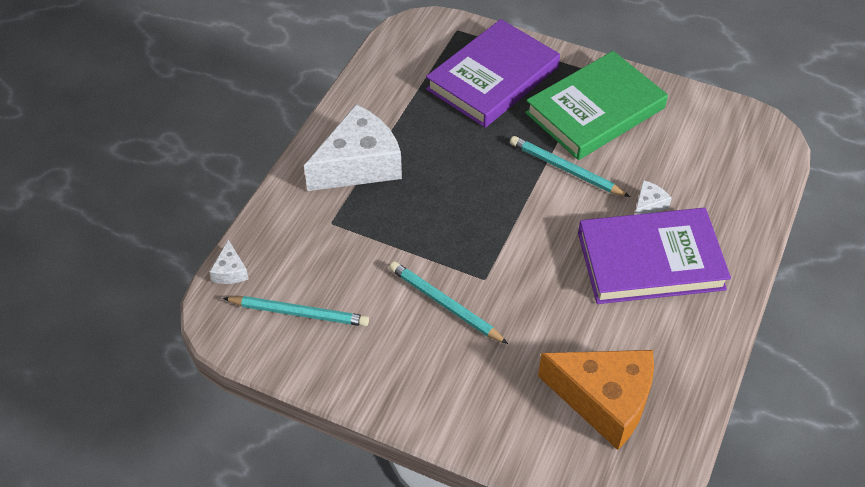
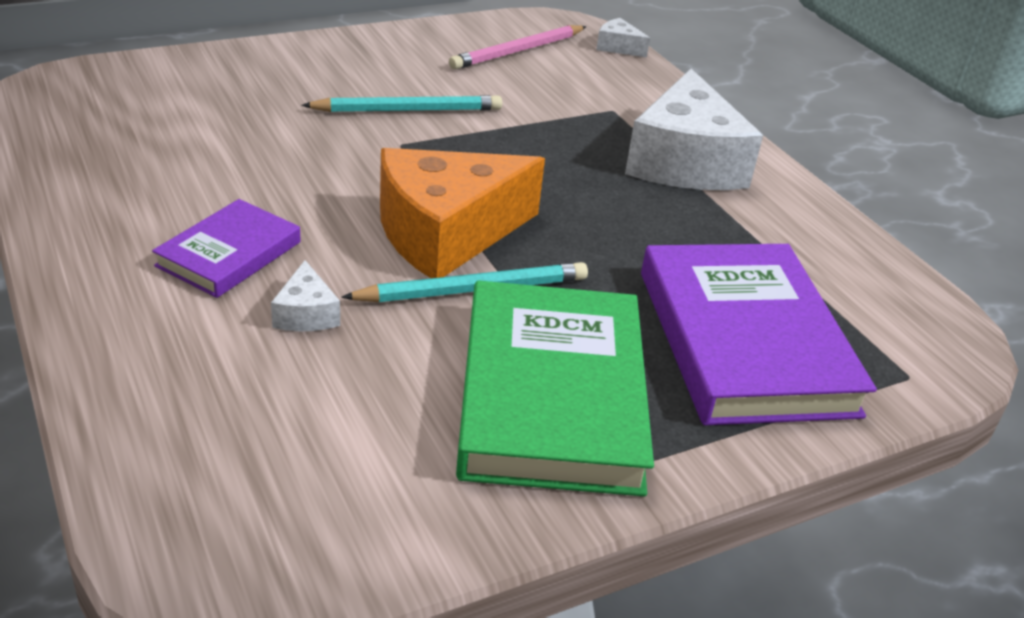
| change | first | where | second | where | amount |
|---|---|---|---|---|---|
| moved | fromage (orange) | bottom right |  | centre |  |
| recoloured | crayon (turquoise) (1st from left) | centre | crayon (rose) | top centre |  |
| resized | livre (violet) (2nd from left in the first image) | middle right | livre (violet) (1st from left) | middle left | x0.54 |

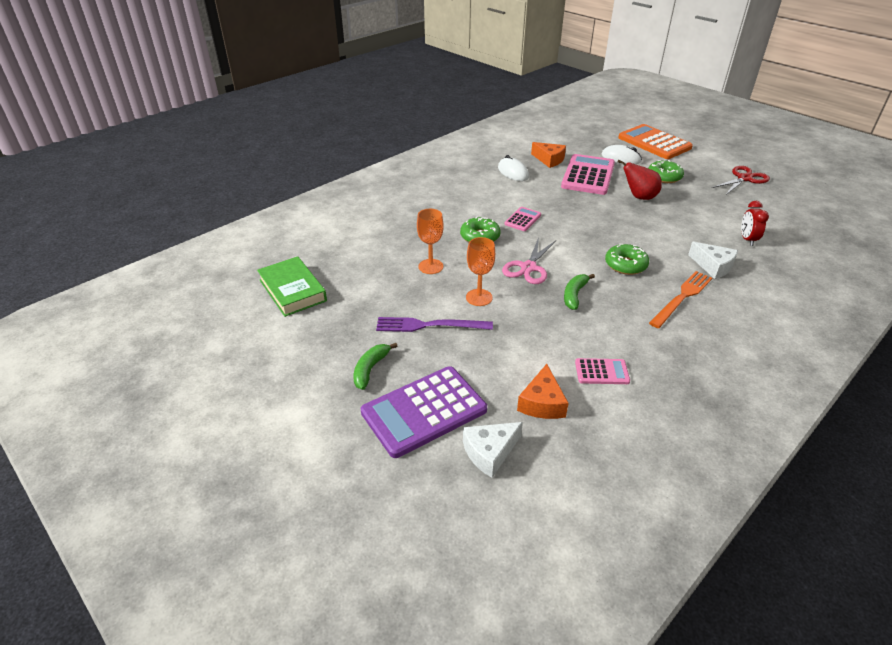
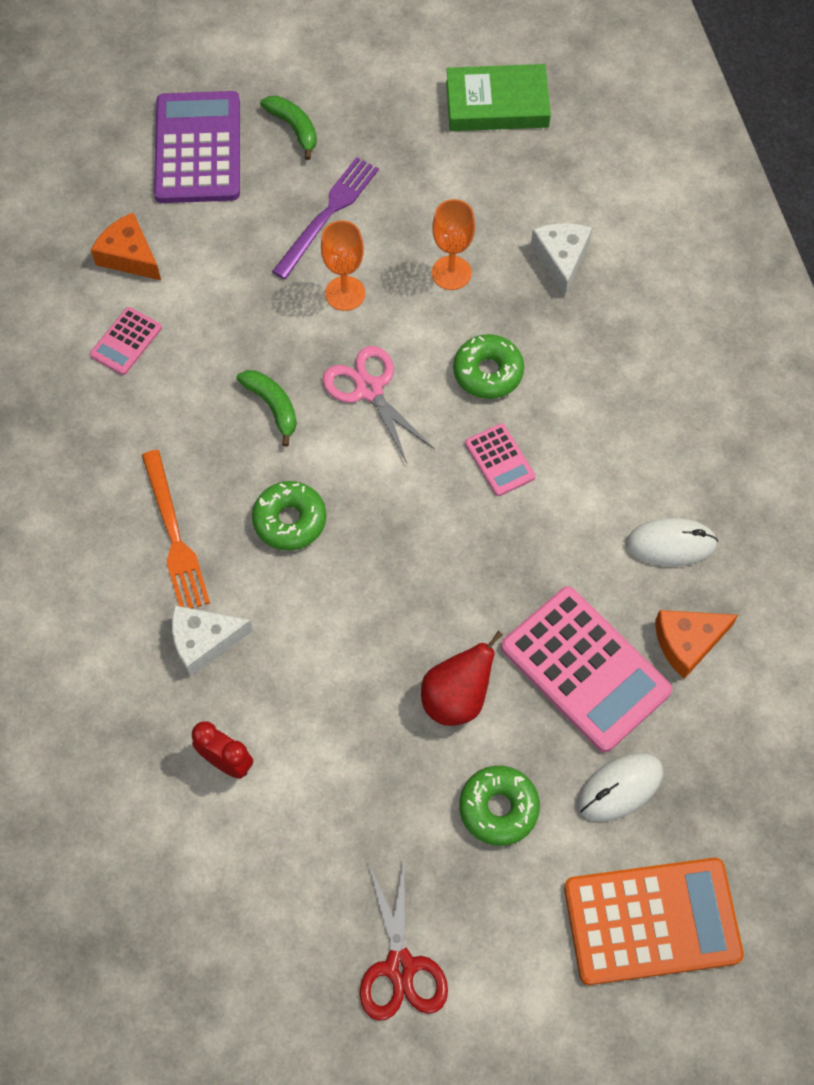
| change | first | where | second | where | amount |
|---|---|---|---|---|---|
| moved | fromage (blanc) (1st from left in the first image) | bottom centre | fromage (blanc) (2nd from left) | top right |  |

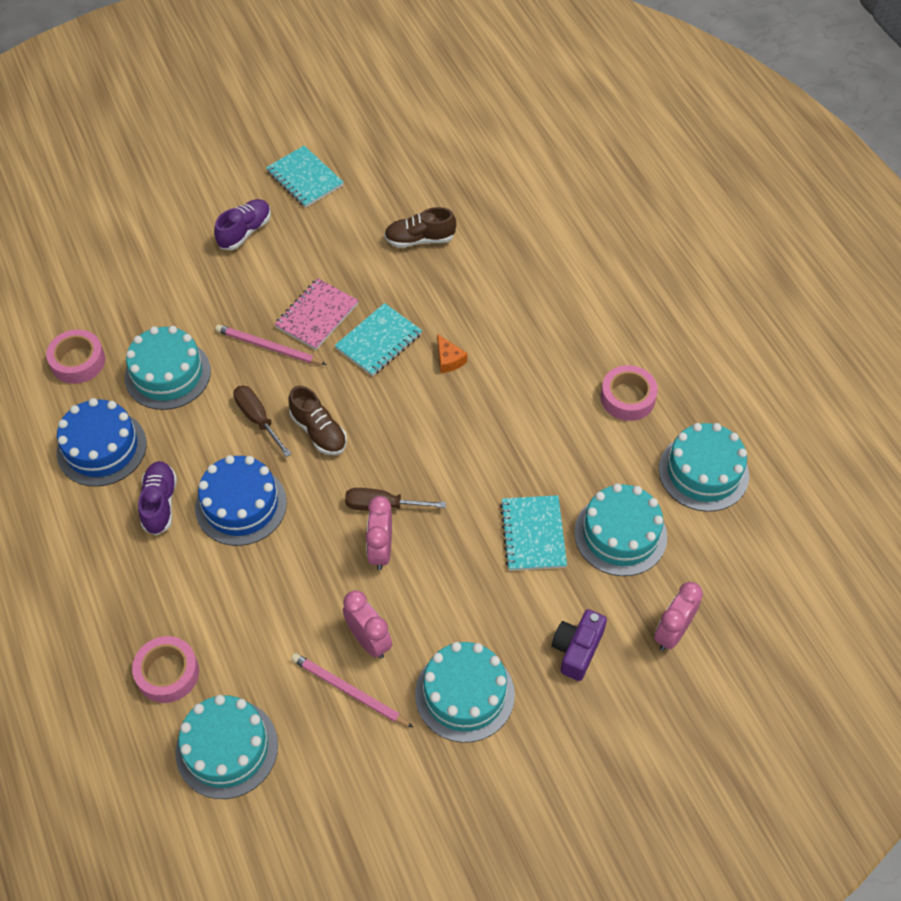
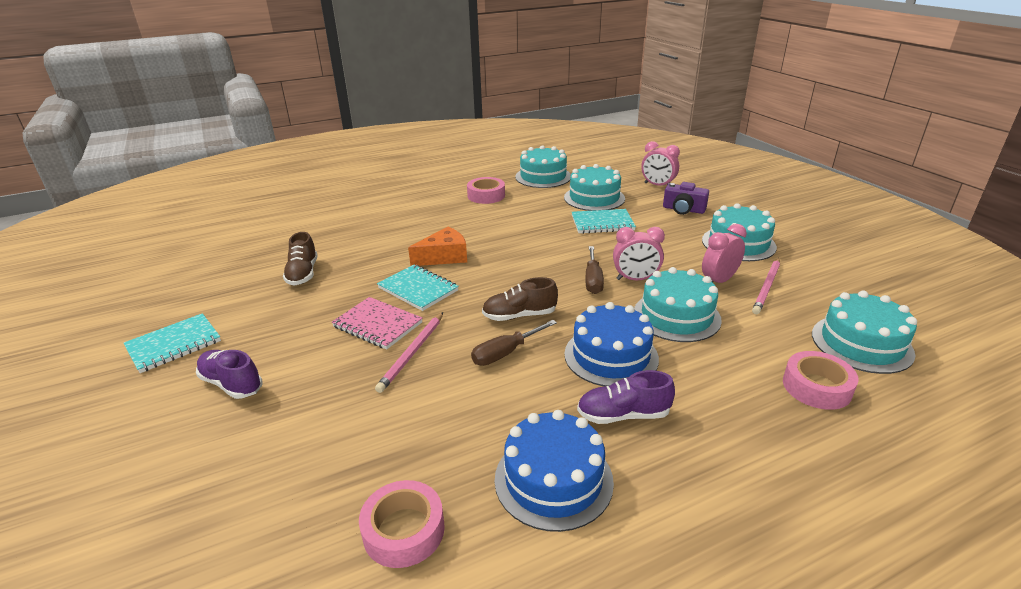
| change | first | where | second | where | amount |
|---|---|---|---|---|---|
| moved | gâteau (turquoise) (1st from left in the first image) | middle left | gâteau (turquoise) (3rd from left) | centre |  |
| turned | chaussure (marron) (1st from left in the first image) | centre | chaussure (marron) (2nd from left) | centre | 150 degrees counterclockwise |
| resized | fromage (orange) | centre |  | centre | x1.70 |

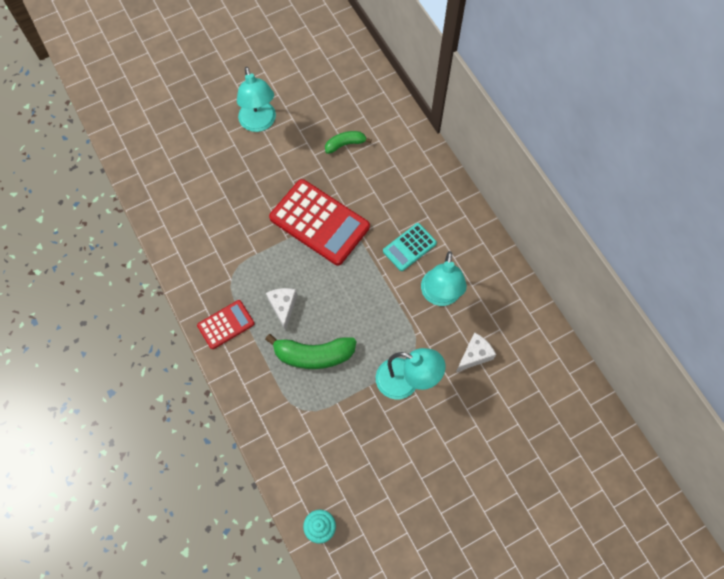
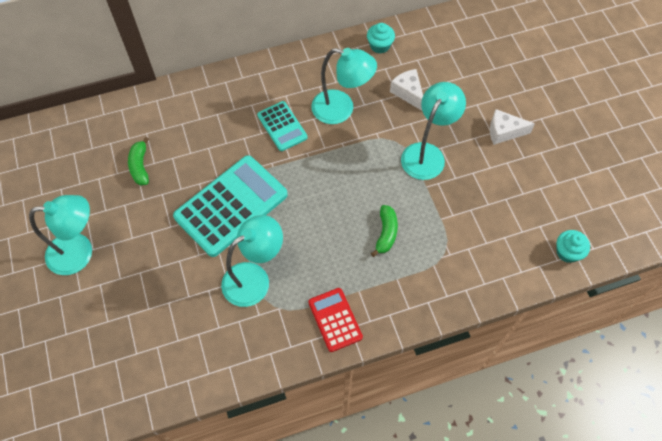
| change | first | where | second | where | amount |
|---|---|---|---|---|---|
| added |  |  | lampe (turquoise) (2nd from left) | centre |  |
| added |  |  | muffin (turquoise) (1st from left) | top centre |  |
| moved | fromage (blanc) (1st from left in the first image) | centre | fromage (blanc) (2nd from left) | top right |  |
| recoloured | calculatrice (rouge) (2nd from left) | centre | calculatrice (turquoise) (1st from left) | centre |  |
| resized | banane (vert) (1st from left in the first image) | centre | banane (vert) (2nd from left) | centre | x0.59 |

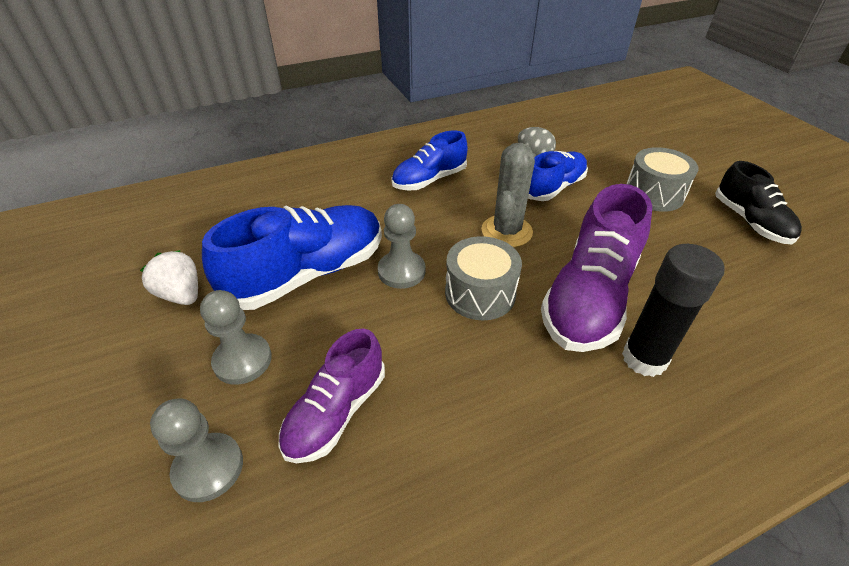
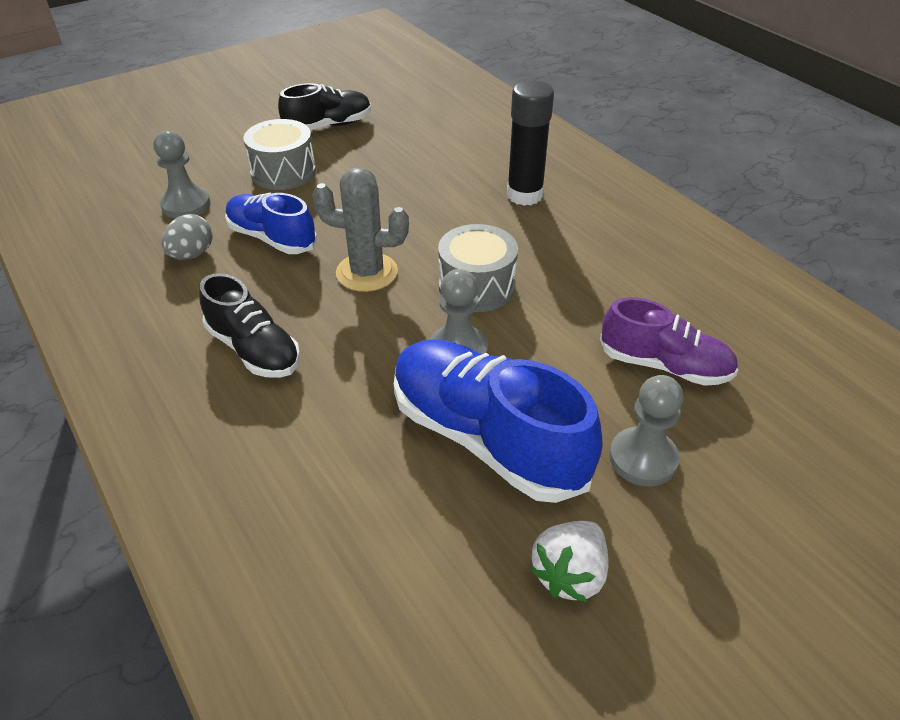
| change | first | where | second | where | amount |
|---|---|---|---|---|---|
| removed | chaussure (violet) (2nd from left) | middle right |  |  |  |
| moved | pion (gris) (1st from left) | bottom left |  | top left |  |
| recoloured | chaussure (bleu) (2nd from left) | top centre | chaussure (noir) (1st from left) | middle left |  |

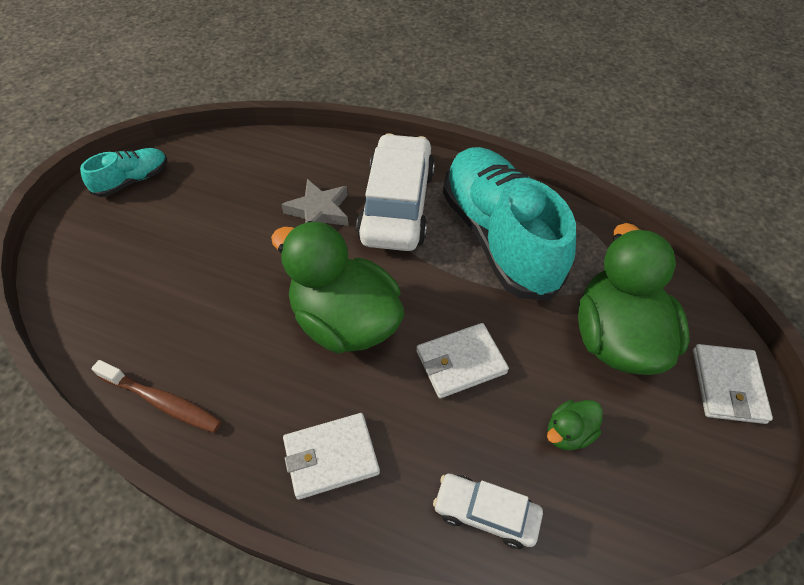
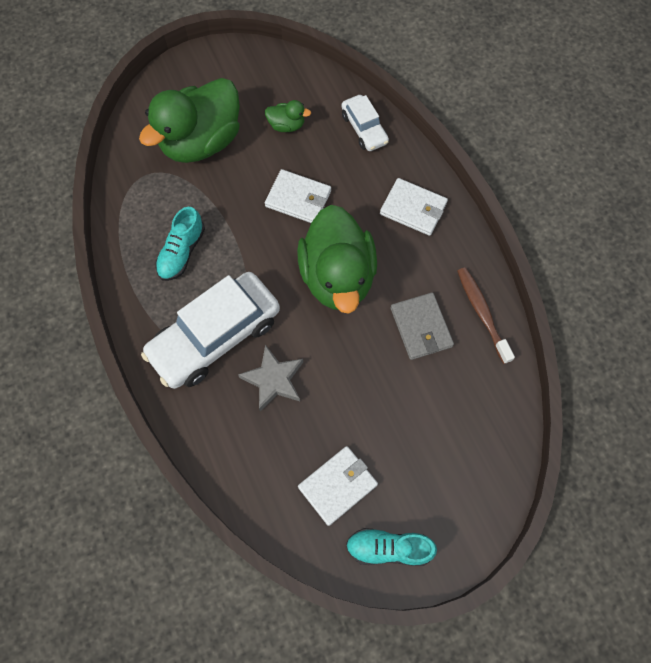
| change | first | where | second | where | amount |
|---|---|---|---|---|---|
| added |  |  | portefeuille (gris) | centre |  |
| moved | portefeuille (blanc) (3rd from left in the first image) | middle right | portefeuille (blanc) (2nd from left) | bottom centre |  |
| resized | chaussure (turquoise) (2nd from left in the first image) | centre | chaussure (turquoise) (1st from left) | middle left | x0.45 |

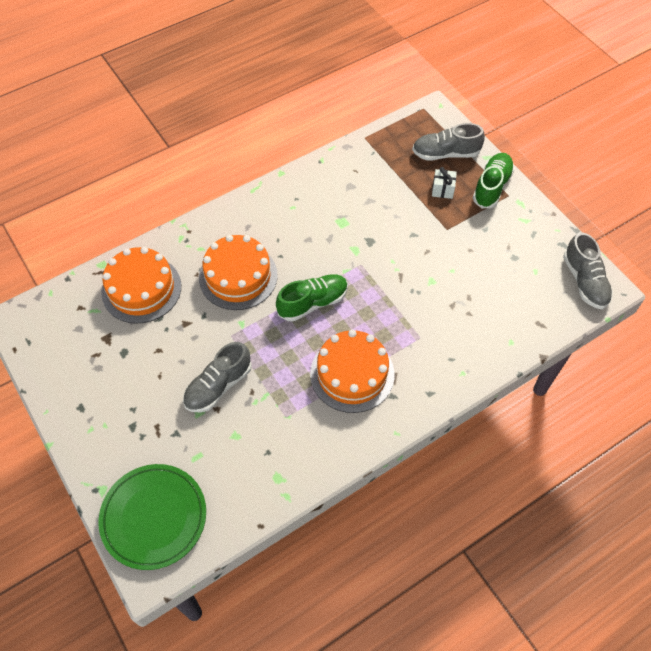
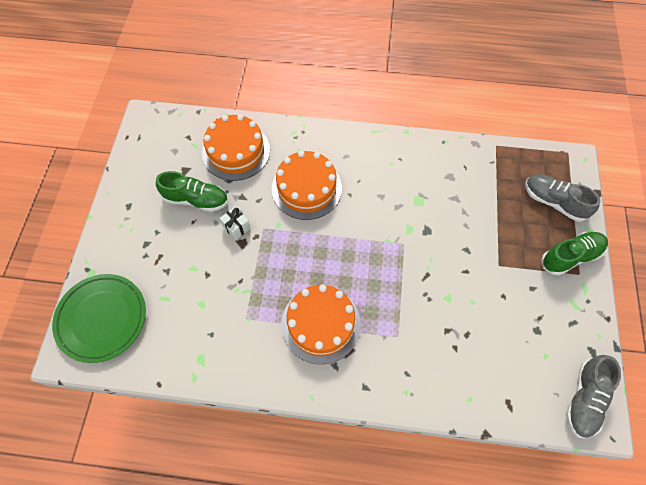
| change | first | where | second | where | amount |
|---|---|---|---|---|---|
| removed | chaussure (gris) (1st from left) | centre |  |  |  |
| moved | chaussure (vert) (1st from left) | centre |  | middle left |  |
| moved | cadeau (blanc) | top right |  | centre |  |

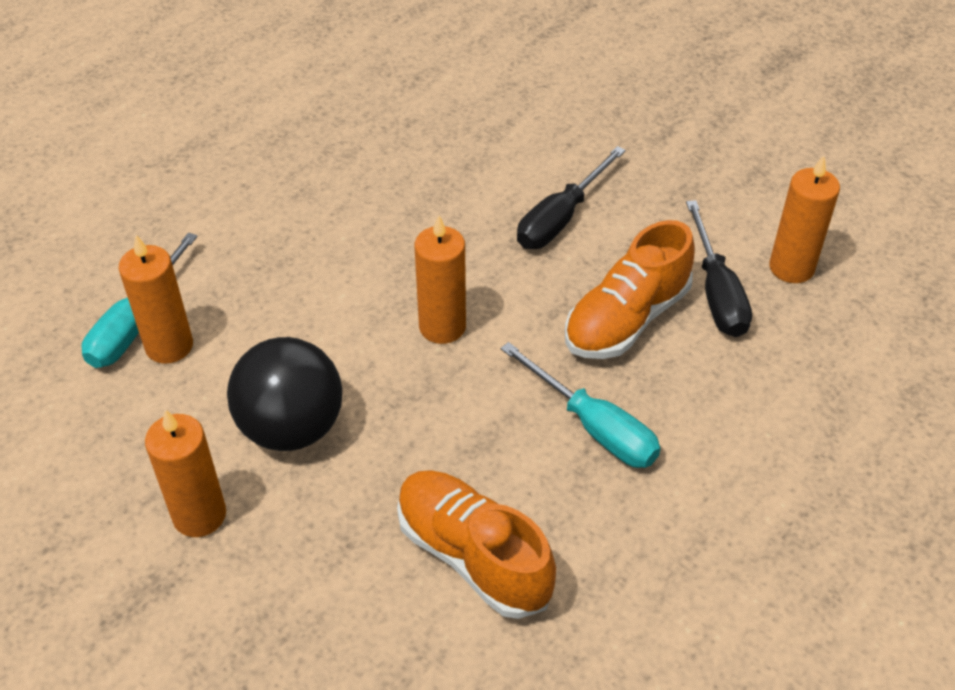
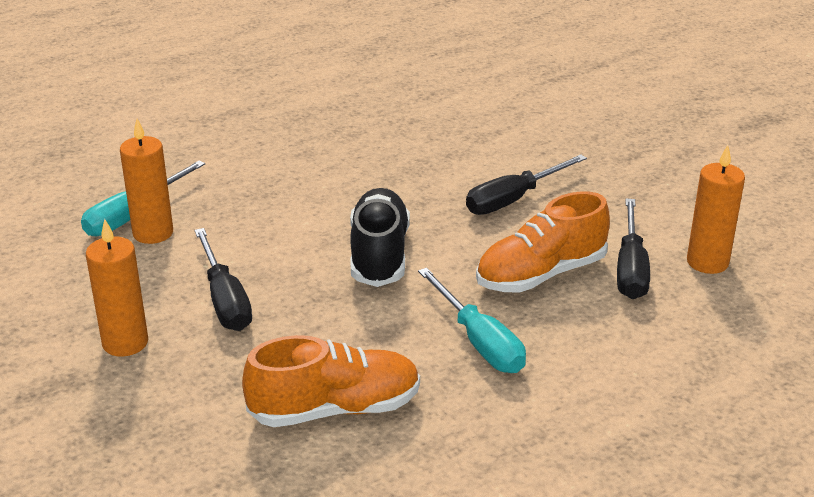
| change | first | where | second | where | amount |
|---|---|---|---|---|---|
| replaced | balle (noir) | middle left | tournevis (noir) (1st from left) | middle left |  |
| replaced | bougie (orange) (3rd from left) | centre | chaussure (noir) | centre |  |
| turned | chaussure (orange) (1st from left) | bottom centre |  | bottom centre | 105 degrees clockwise |

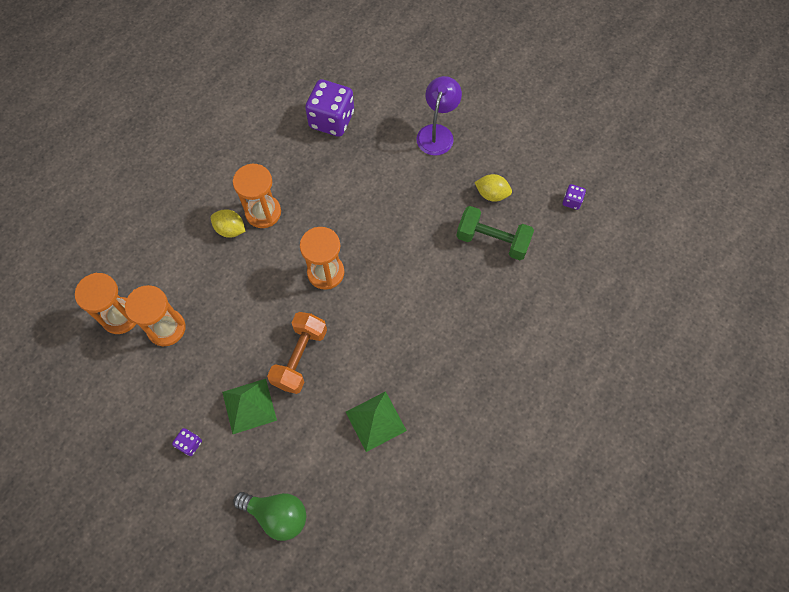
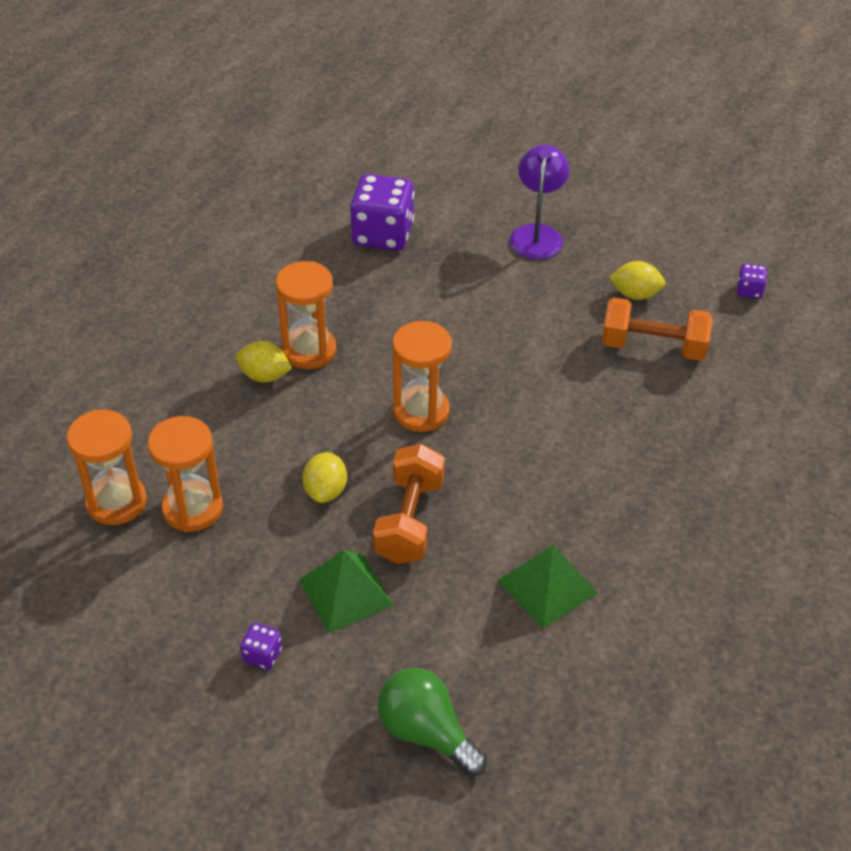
| change | first | where | second | where | amount |
|---|---|---|---|---|---|
| added |  |  | citron (jaune) (2nd from left) | centre |  |
| recoloured | haltère (vert) | centre | haltère (orange) (2nd from left) | middle right |  |
| turned | ampoule (vert) | bottom centre |  | bottom centre | 150 degrees counterclockwise |

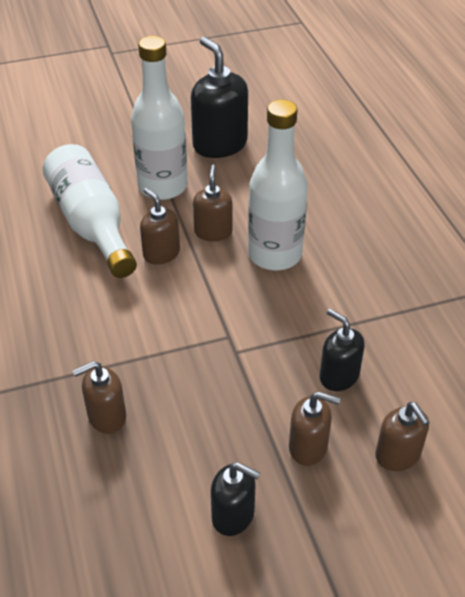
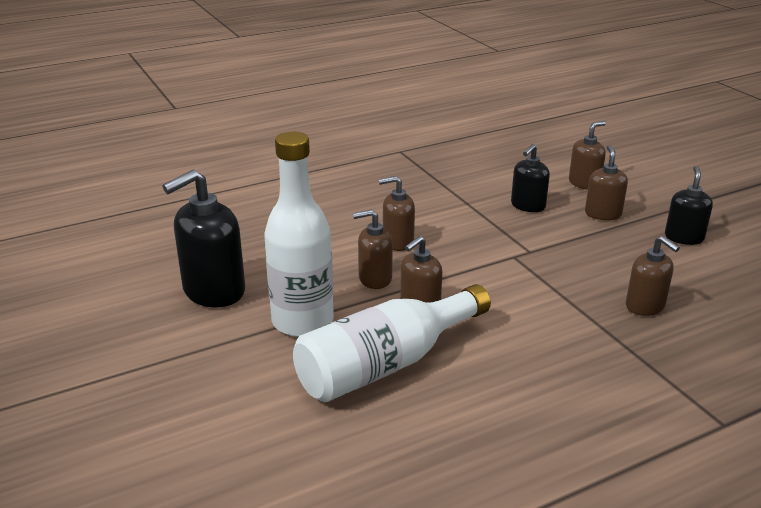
| change | first | where | second | where | amount |
|---|---|---|---|---|---|
| replaced | bouteille (blanc) (3rd from left) | top centre | distributeur de savon (marron) (2nd from left) | centre |  |

